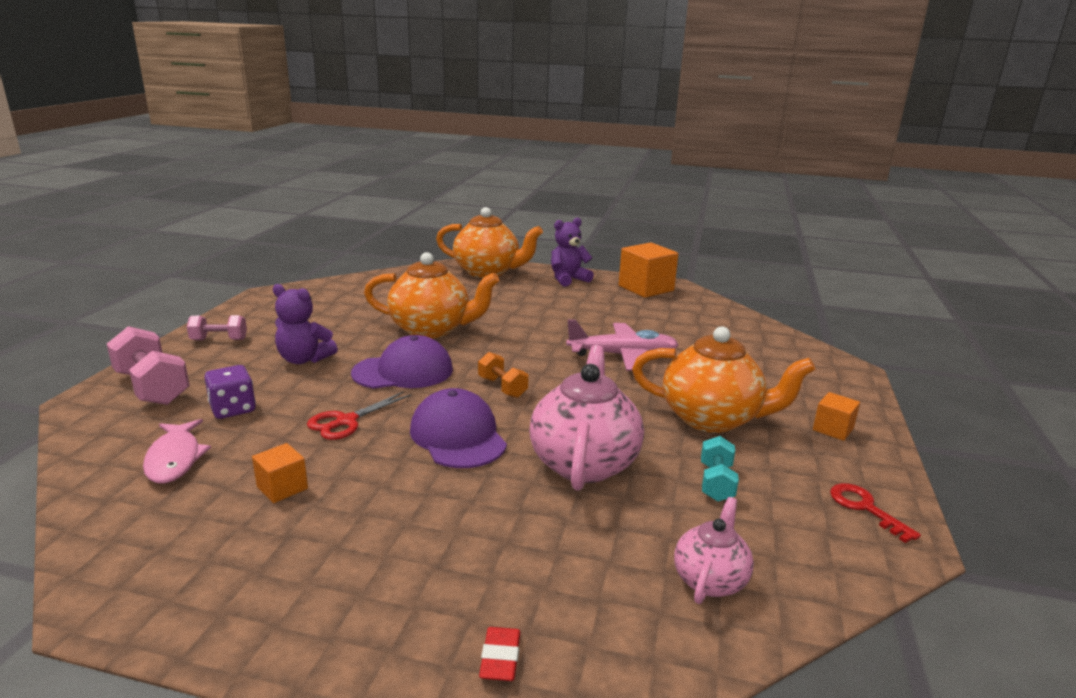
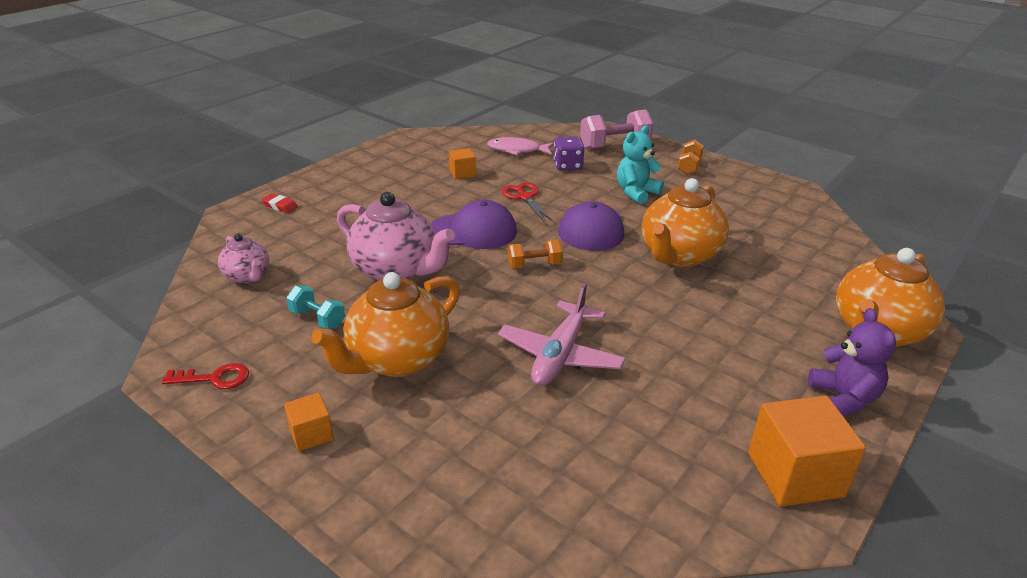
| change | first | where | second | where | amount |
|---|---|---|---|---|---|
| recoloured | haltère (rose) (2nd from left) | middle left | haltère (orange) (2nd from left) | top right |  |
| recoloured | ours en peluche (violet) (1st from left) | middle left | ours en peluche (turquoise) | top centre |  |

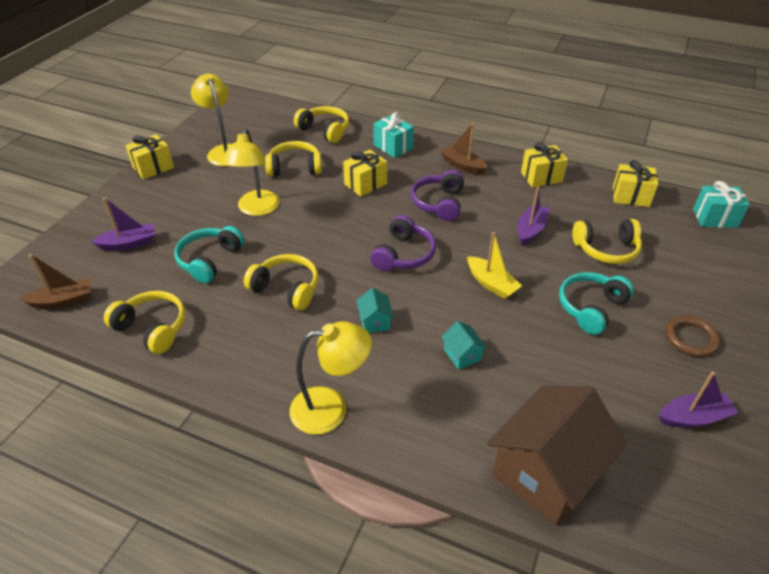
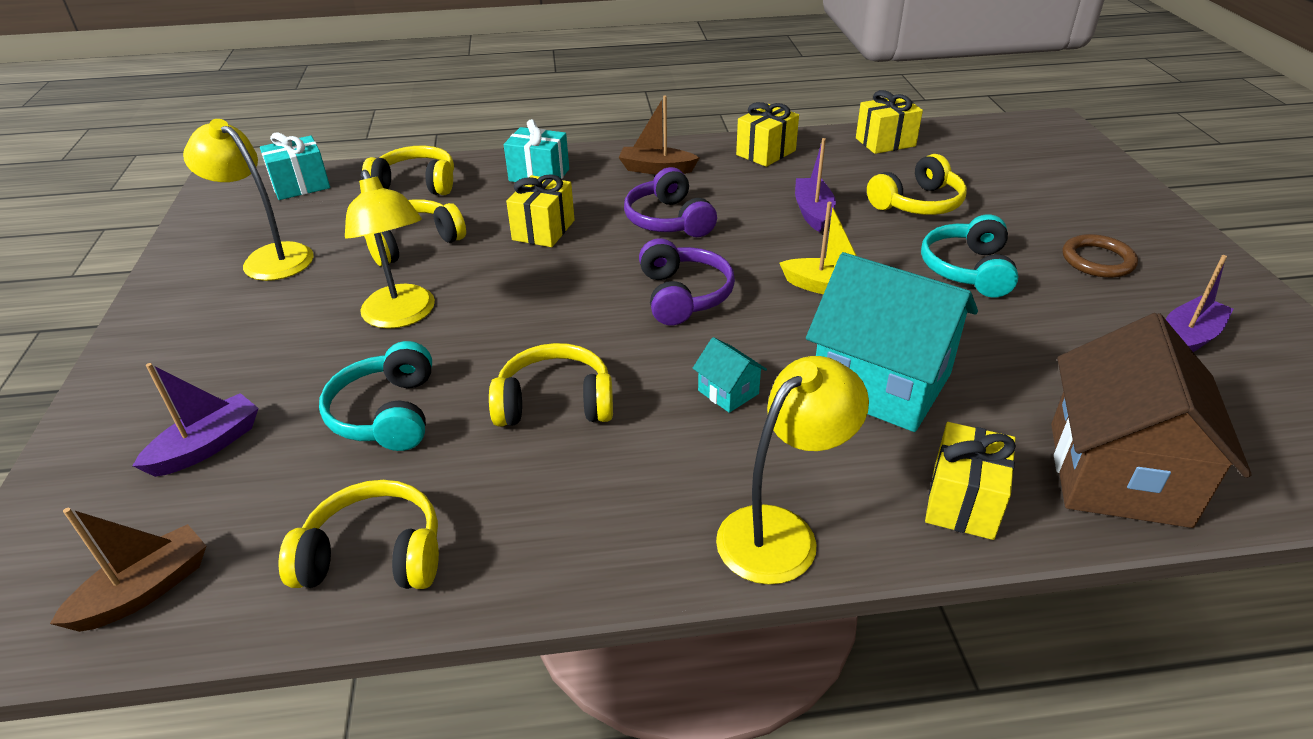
| change | first | where | second | where | amount |
|---|---|---|---|---|---|
| moved | cadeau (jaune) (1st from left in the first image) | top left | cadeau (jaune) (4th from left) | middle right |  |
| moved | cadeau (turquoise) (2nd from left in the first image) | middle right | cadeau (turquoise) (1st from left) | top left |  |
| resized | maison (turquoise) (2nd from left) | centre |  | middle right | x2.43 |

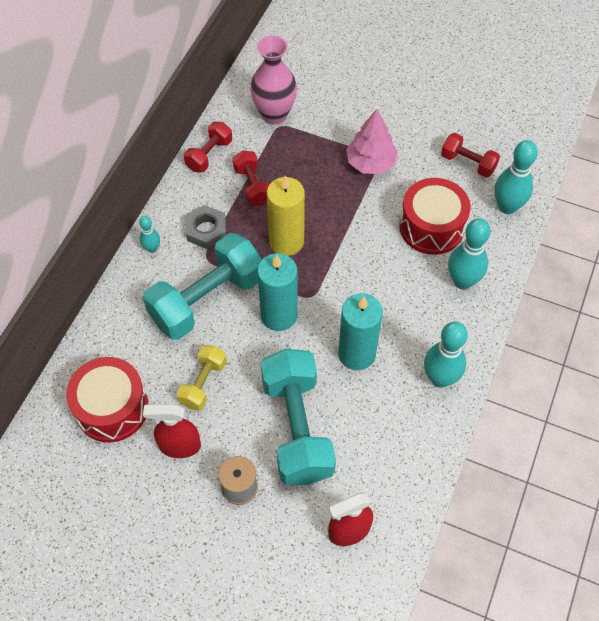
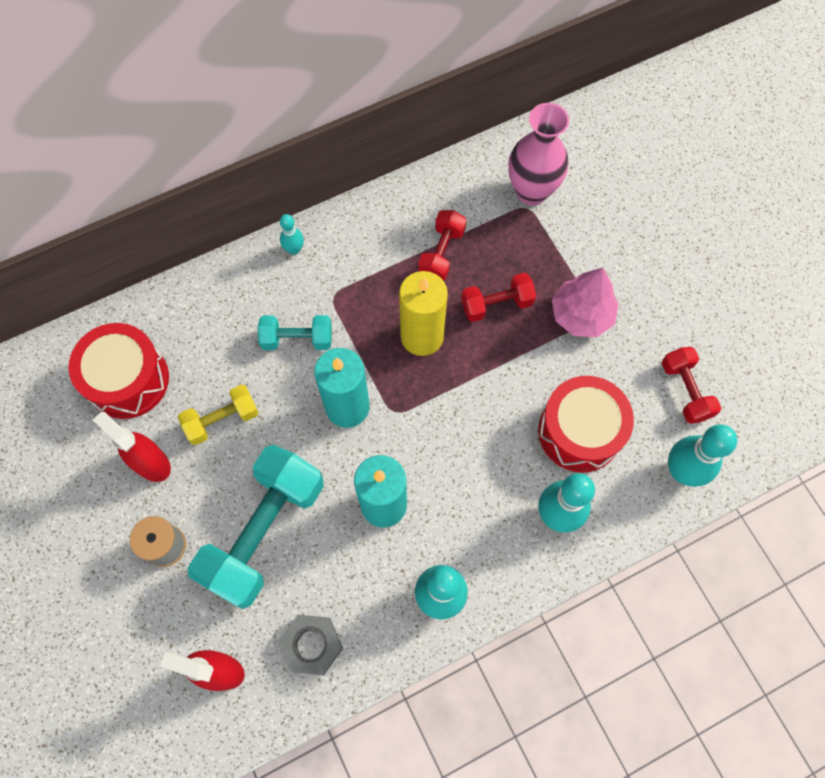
| change | first | where | second | where | amount |
|---|---|---|---|---|---|
| moved | haltère (rouge) (1st from left in the first image) | top centre | haltère (rouge) (2nd from left) | centre |  |
| moved | écrou (gris) | centre |  | bottom centre |  |
| resized | haltère (turquoise) (1st from left in the first image) | centre | haltère (turquoise) (2nd from left) | centre | x0.51 |

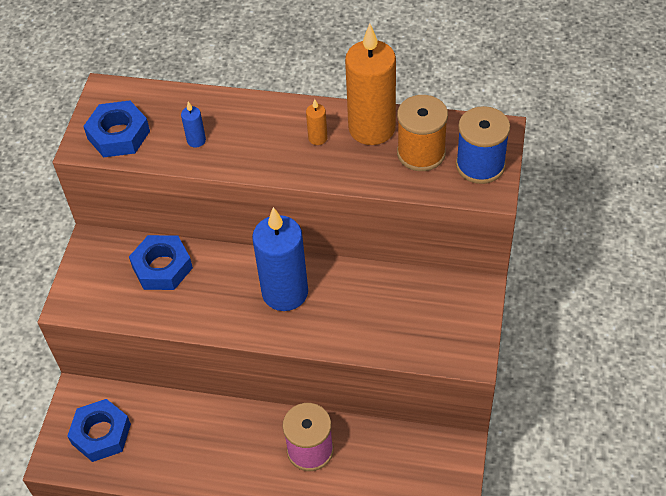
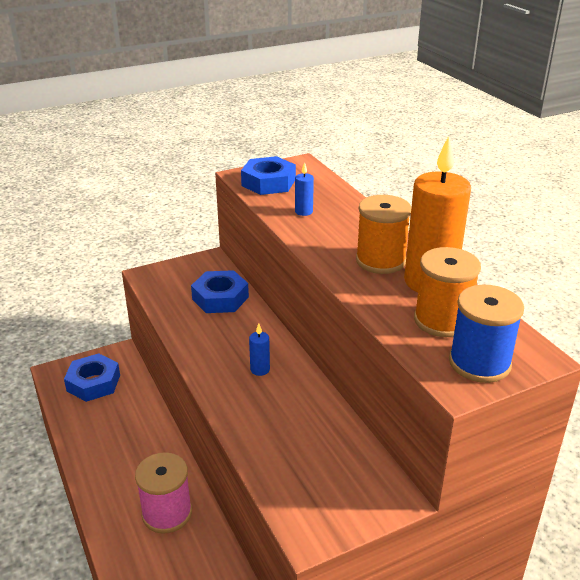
| change | first | where | second | where | amount |
|---|---|---|---|---|---|
| replaced | bougie (orange) (1st from left) | top centre | bobine (orange) (1st from left) | centre |  |
| resized | bougie (bleu) (2nd from left in the first image) | centre | bougie (bleu) (1st from left) | centre | x0.41 |

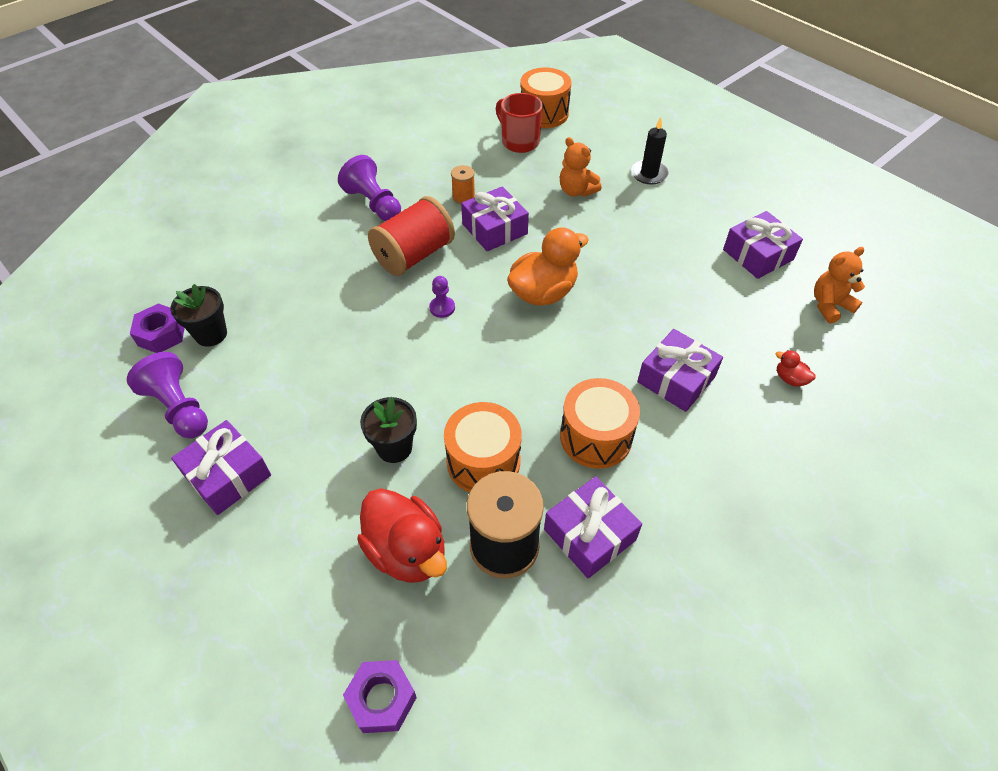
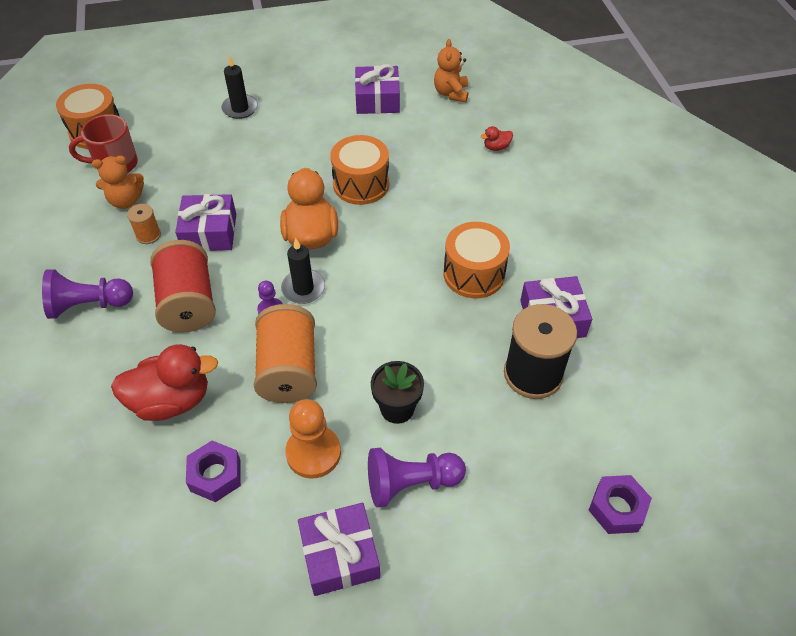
| change | first | where | second | where | amount |
|---|---|---|---|---|---|
| removed | pot de fleurs (noir) (1st from left) | middle left |  |  |  |
| removed | cadeau (violet) (4th from left) | middle right |  |  |  |
| added |  |  | bobine (orange) (2nd from left) | centre |  |
| added |  |  | bougie (noir) (2nd from left) | centre |  |
| added |  |  | pion (orange) | bottom centre |  |
| moved | pion (violet) (1st from left in the first image) | middle left | pion (violet) (3rd from left) | bottom centre |  |
| moved | écrou (violet) (1st from left) | middle left |  | bottom left |  |
| moved | canard (rouge) (1st from left) | bottom centre |  | middle left |  |
| moved | tambour (orange) (1st from left in the first image) | centre | tambour (orange) (2nd from left) | top centre |  |
| moved | ours en peluche (orange) (1st from left) | top centre |  | top left |  |

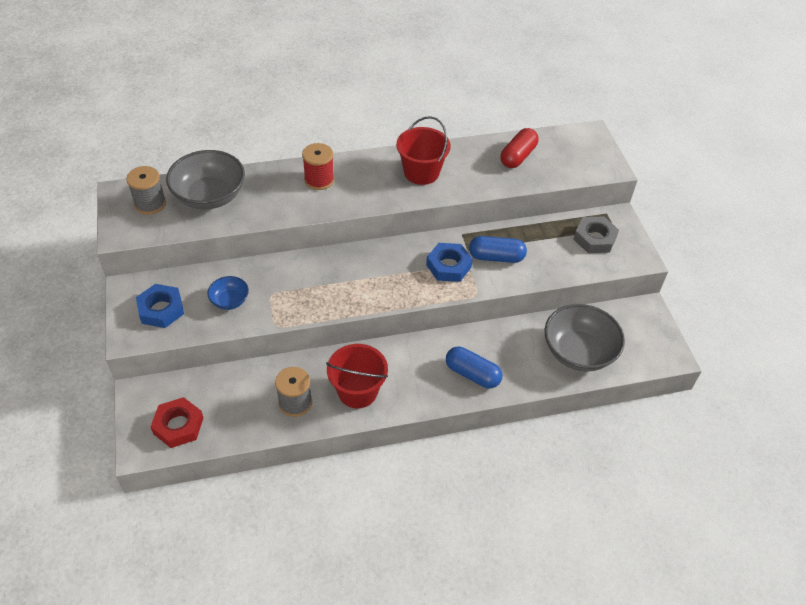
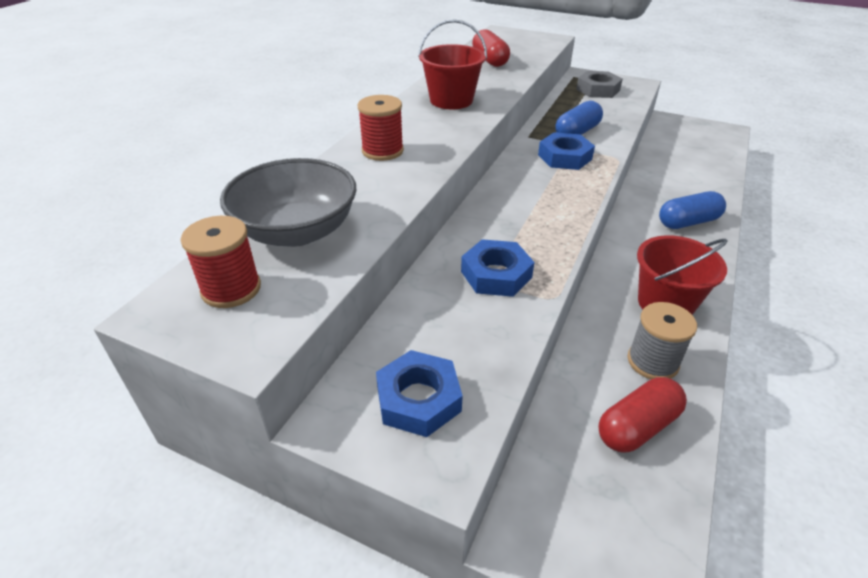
| change | first | where | second | where | amount |
|---|---|---|---|---|---|
| removed | écrou (rouge) | bottom left |  |  |  |
| removed | bol (bleu) | middle left |  |  |  |
| removed | bol (gris) (2nd from left) | middle right |  |  |  |
| added |  |  | écrou (bleu) (2nd from left) | centre |  |
| added |  |  | gélule (rouge) (2nd from left) | bottom right |  |
| recoloured | bobine (gris) (1st from left) | top left | bobine (rouge) (1st from left) | middle left |  |

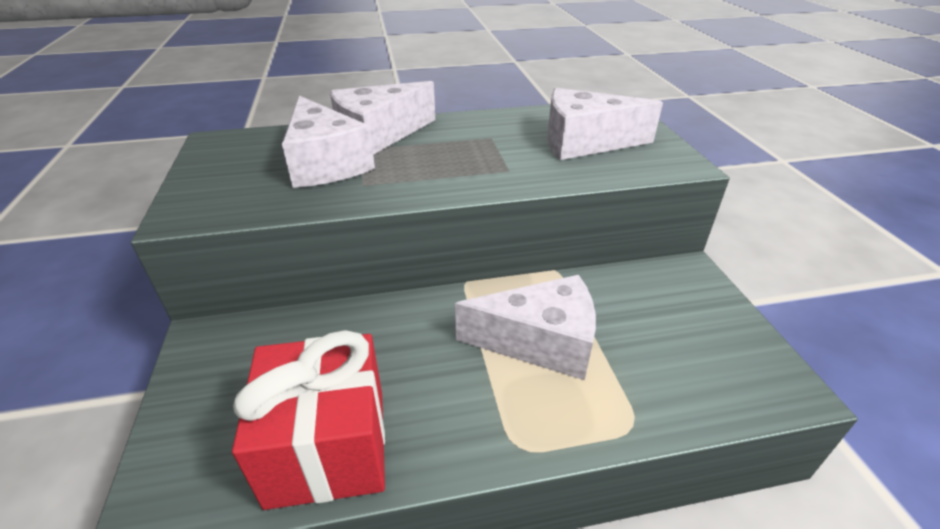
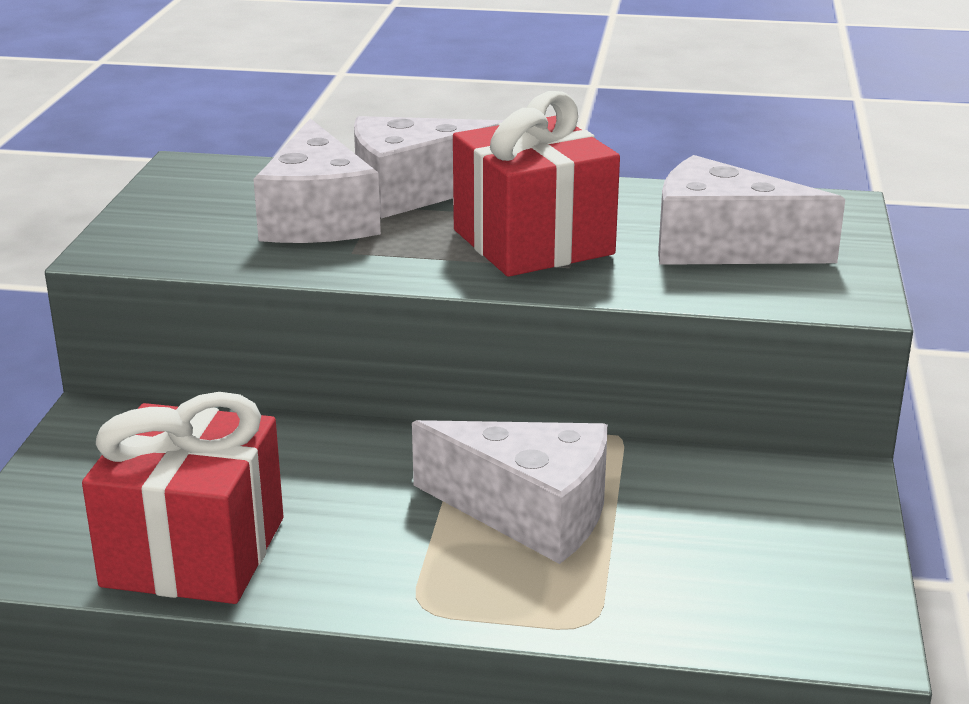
| change | first | where | second | where | amount |
|---|---|---|---|---|---|
| added |  |  | cadeau (rouge) (2nd from left) | top centre |  |

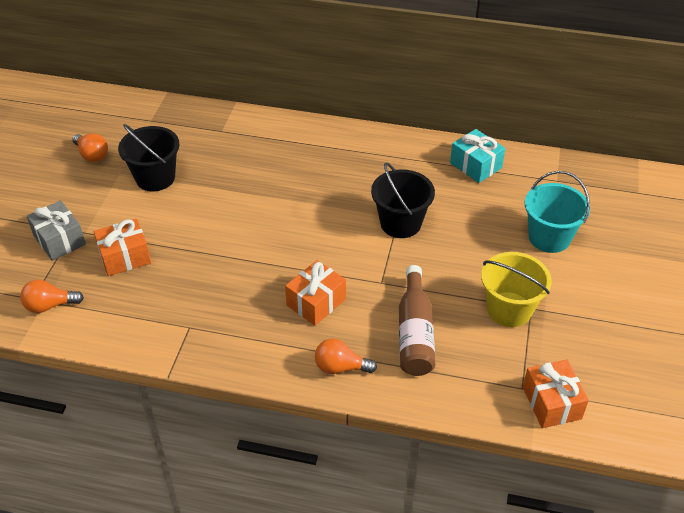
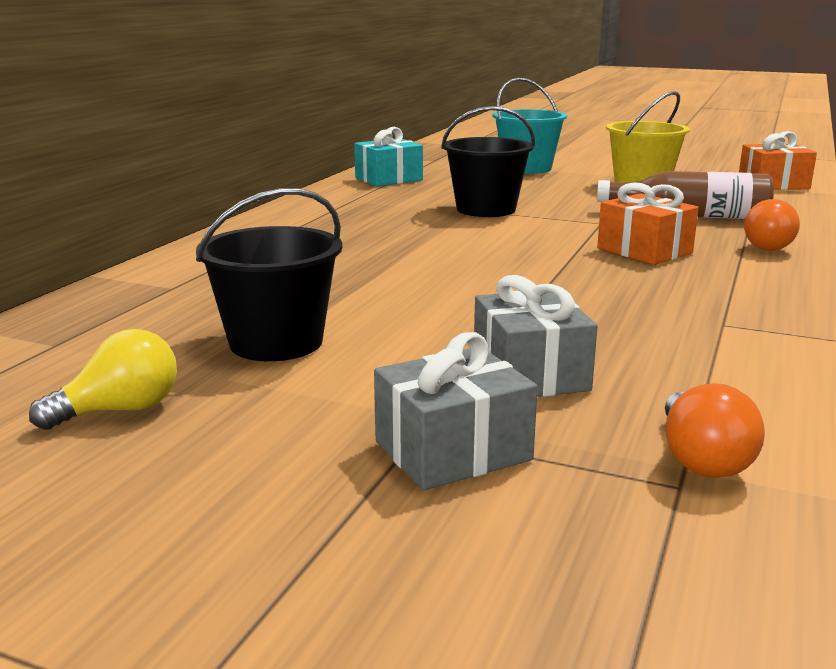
| change | first | where | second | where | amount |
|---|---|---|---|---|---|
| recoloured | ampoule (orange) (2nd from left) | top left | ampoule (jaune) | middle left |  |
| recoloured | cadeau (orange) (1st from left) | middle left | cadeau (gris) (2nd from left) | centre |  |

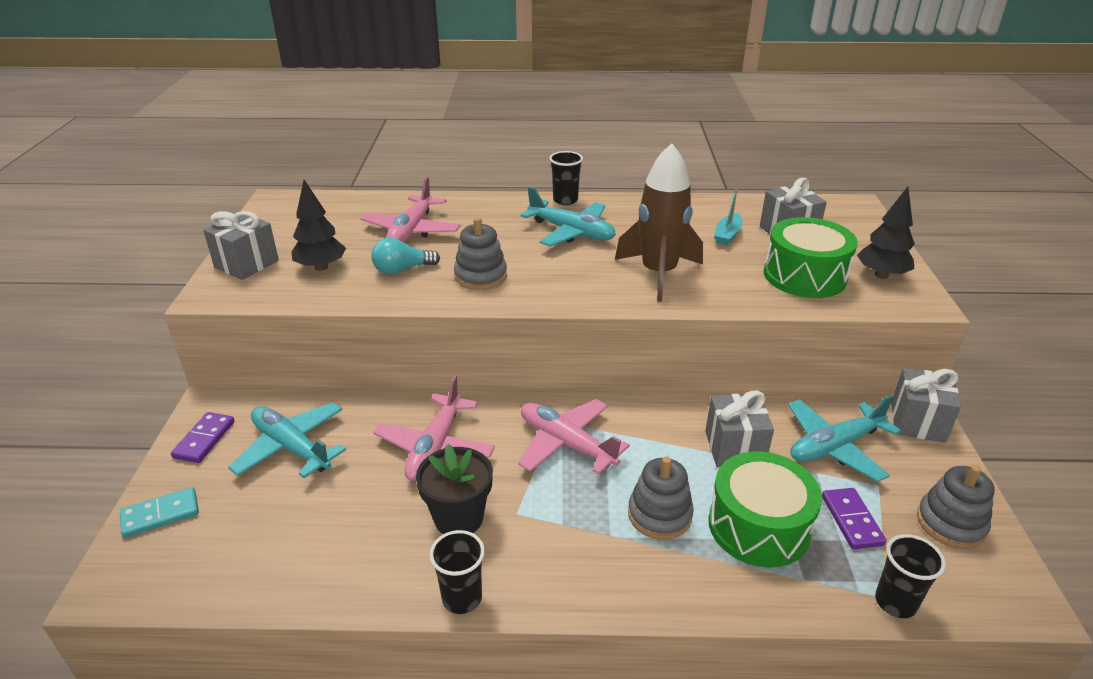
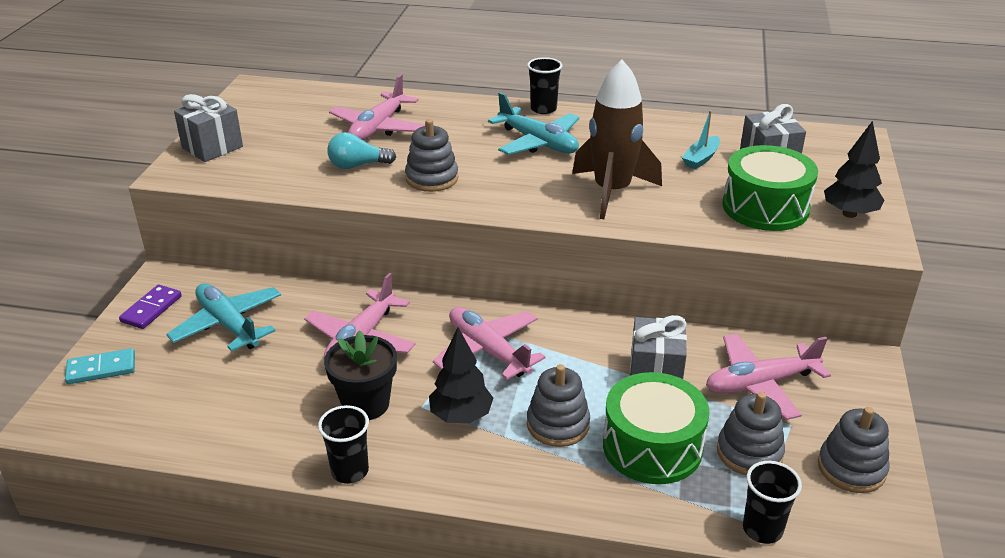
| change | first | where | second | where | amount |
|---|---|---|---|---|---|
| removed | cadeau (gris) (4th from left) | middle right |  |  |  |
| moved | arbre (noir) (1st from left) | top left |  | bottom centre |  |
| replaced | domino (violet) (2nd from left) | bottom right | jouet à empiler (gris) (3rd from left) | bottom right |  |
| recoloured | avion (turquoise) (3rd from left) | middle right | avion (rose) (4th from left) | bottom right |  |

